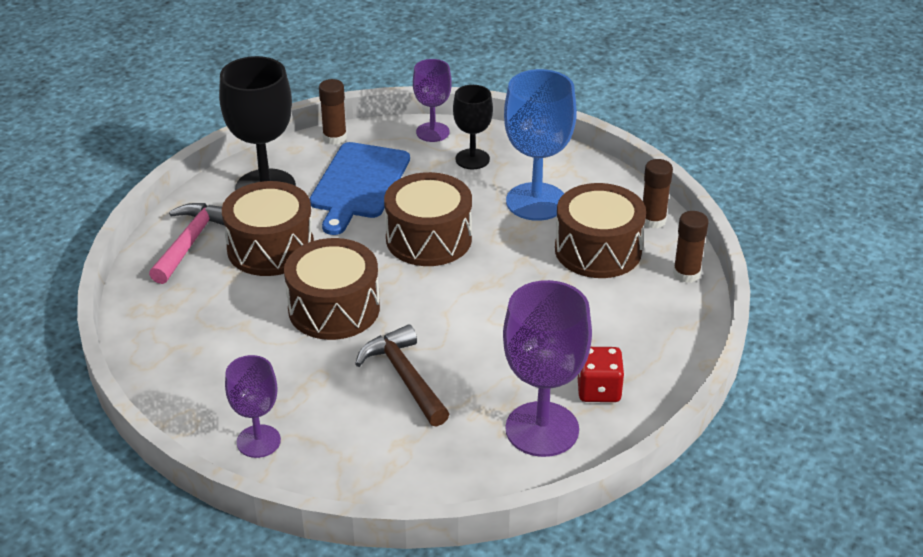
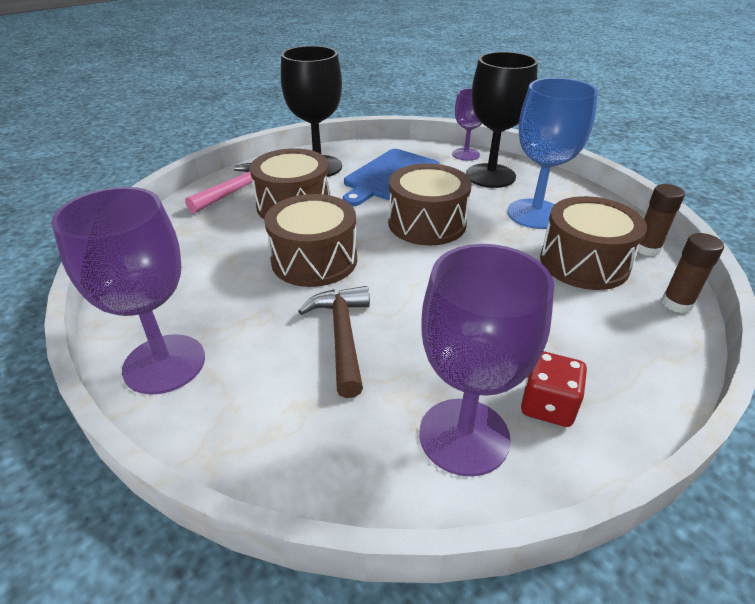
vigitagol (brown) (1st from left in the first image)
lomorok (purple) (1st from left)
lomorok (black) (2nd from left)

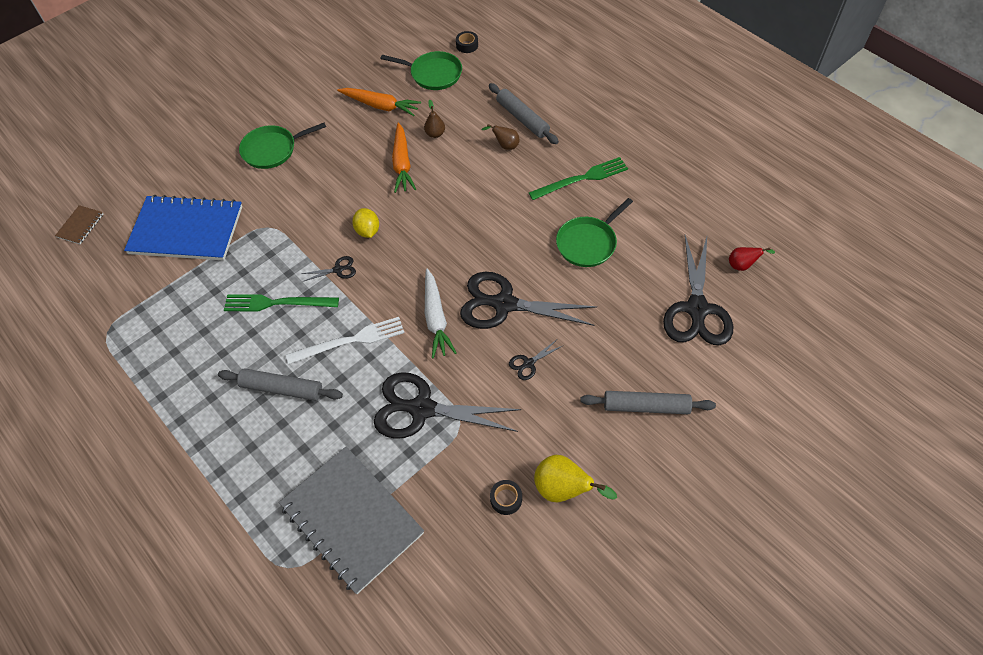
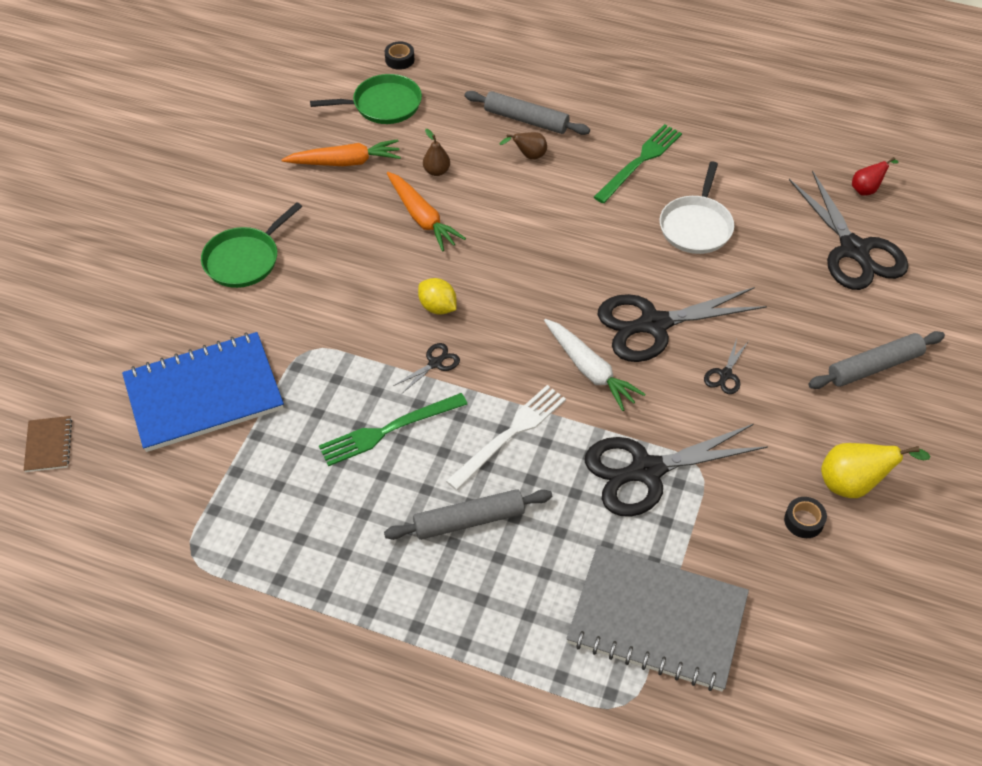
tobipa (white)

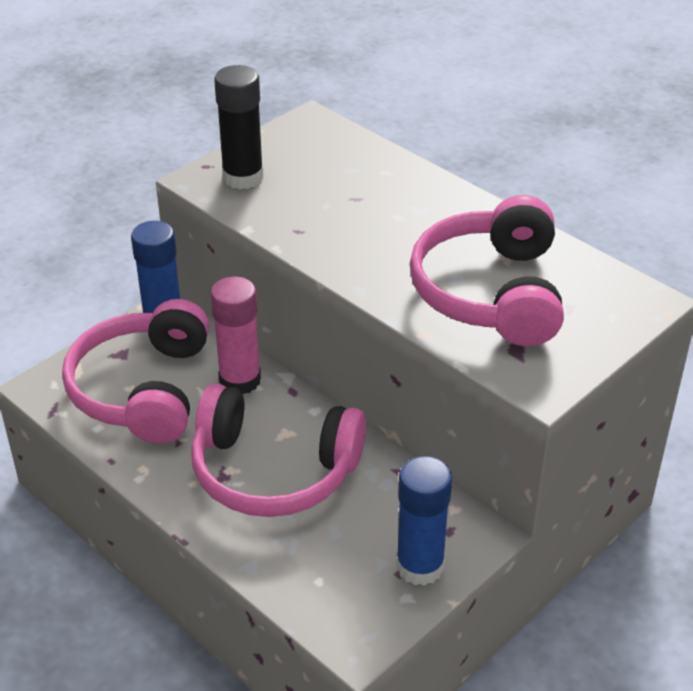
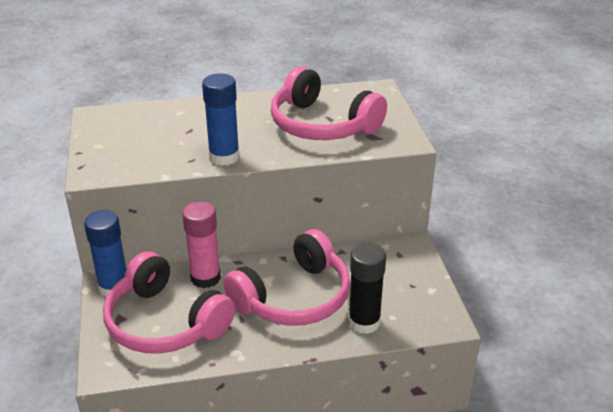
vigitagol (black)
vigitagol (blue) (2nd from left)

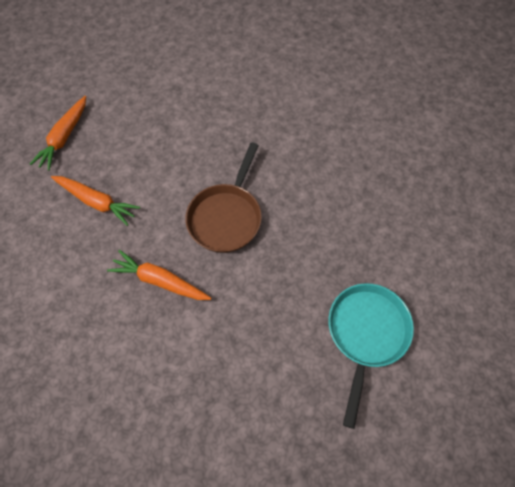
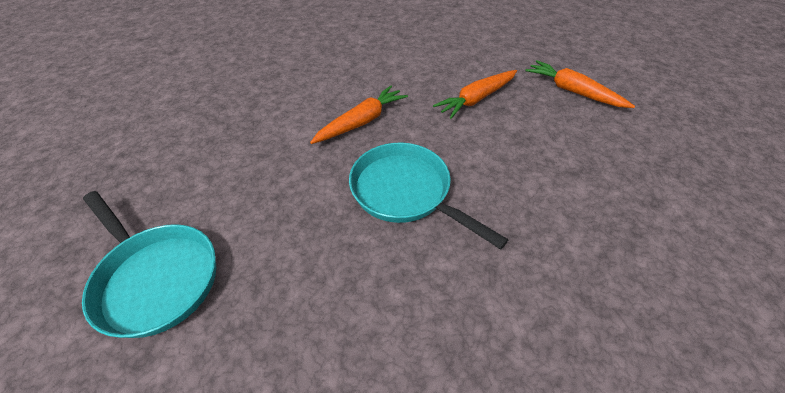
tobipa (turquoise) (2nd from left)

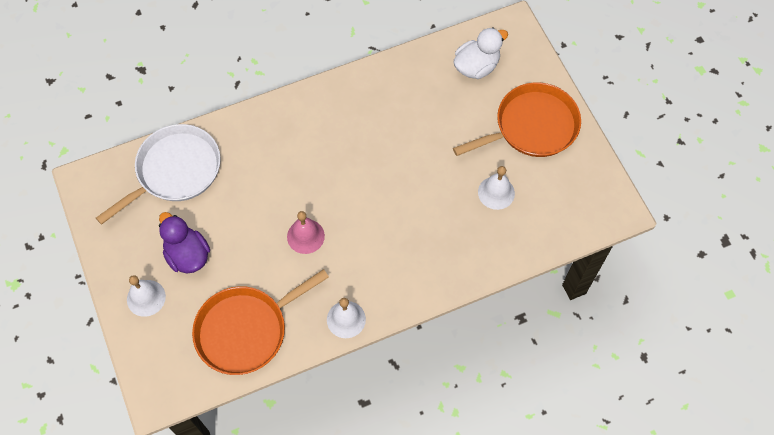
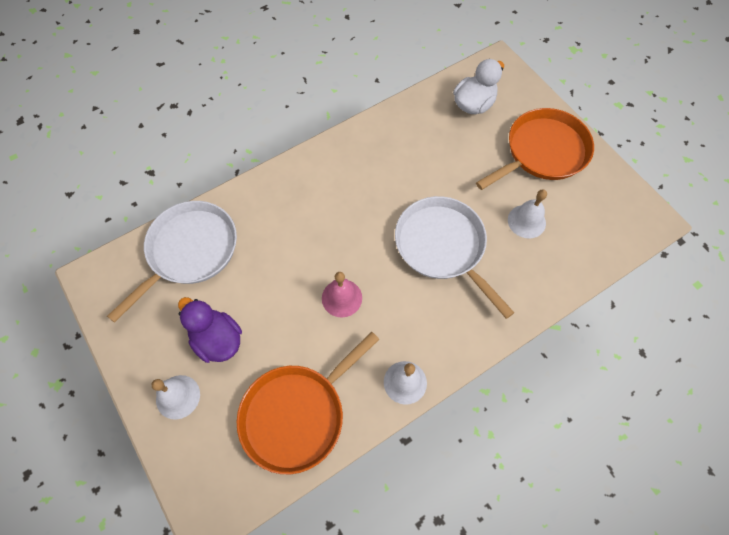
tobipa (white) (2nd from left)

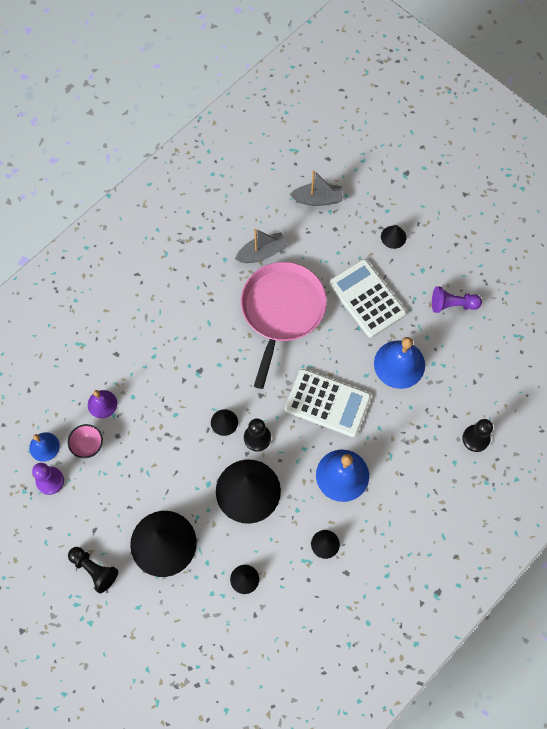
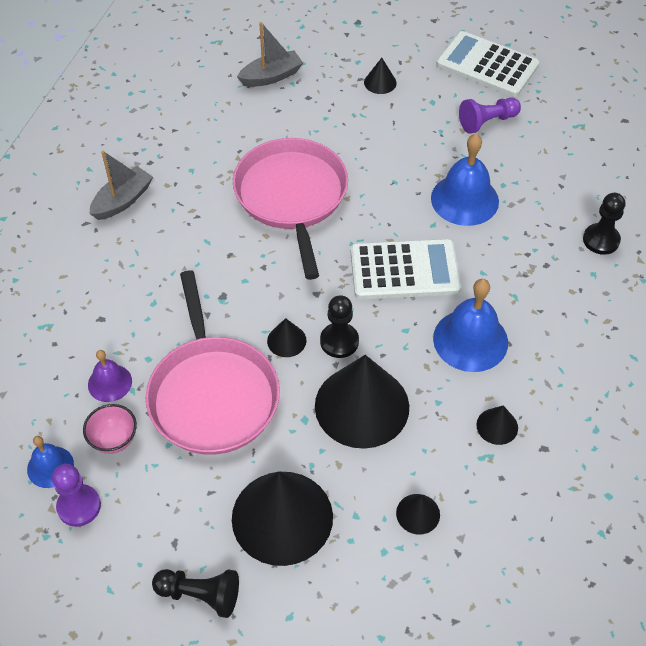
tobipa (pink) (1st from left)
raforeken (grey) (1st from left)
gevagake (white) (2nd from left)

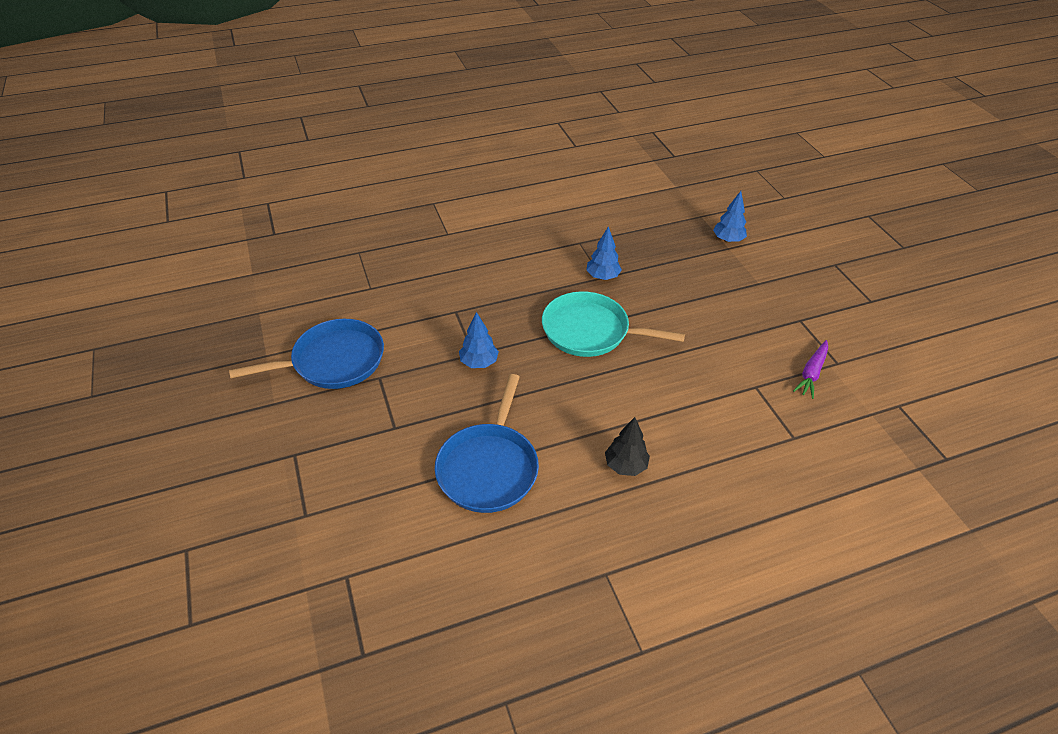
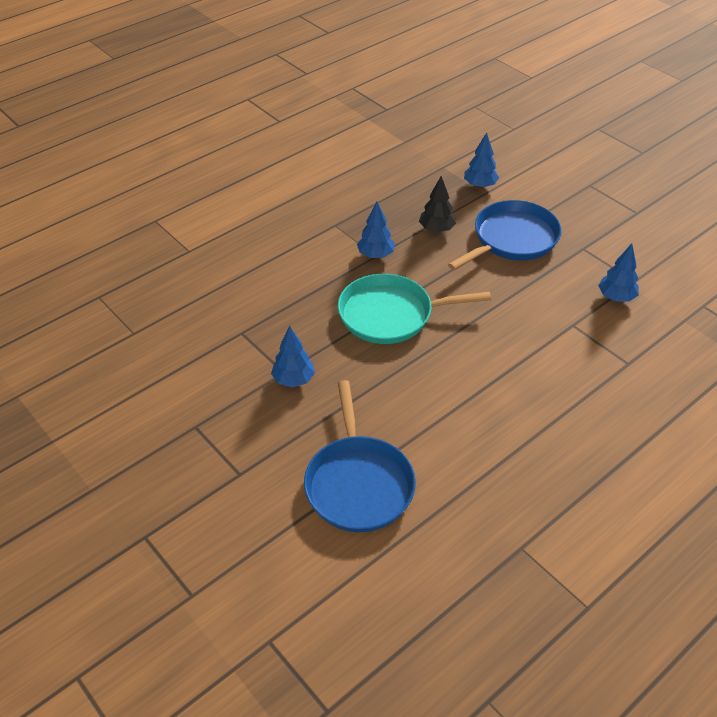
tobipa (blue) (2nd from left)
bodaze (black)
bodaze (blue) (4th from left)

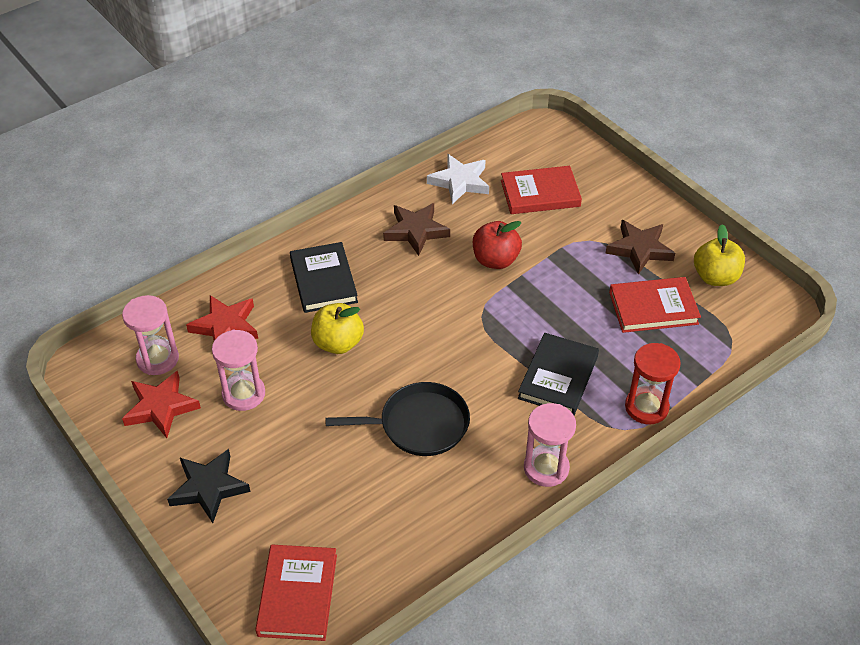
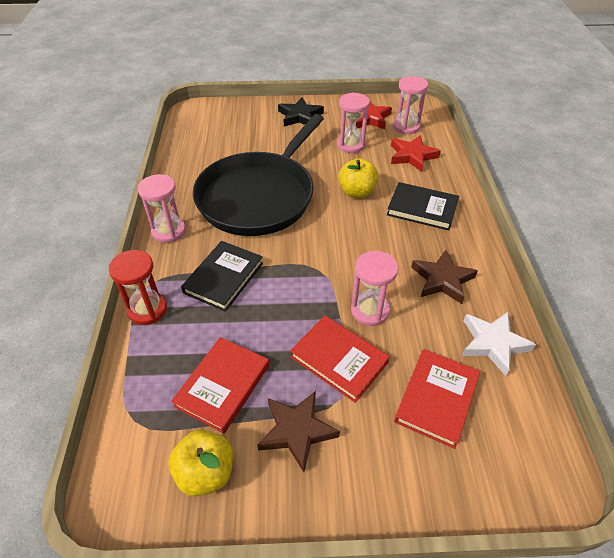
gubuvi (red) (2nd from left)
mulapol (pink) (3rd from left)
gubuvi (black) (1st from left)
tobipa (black)

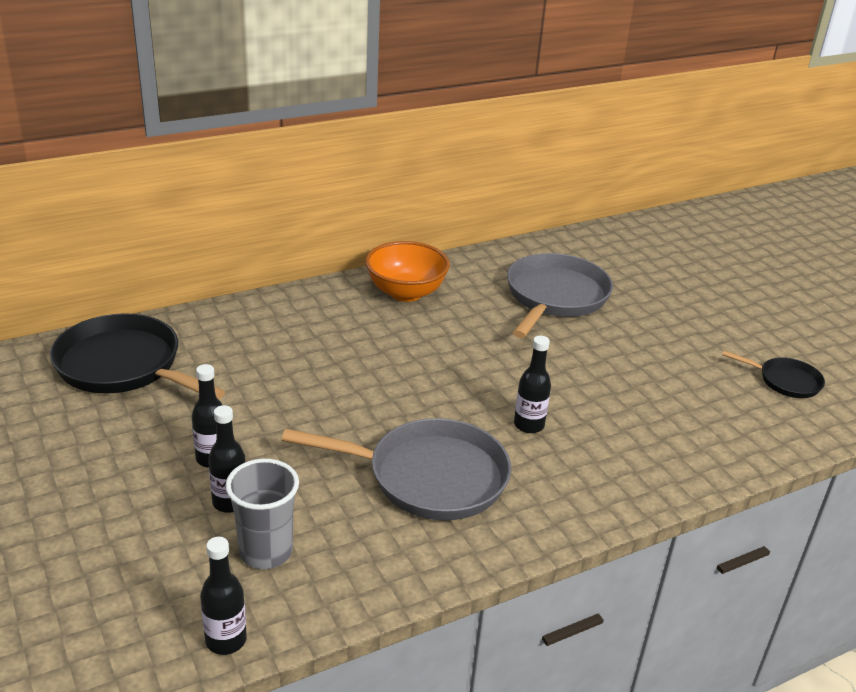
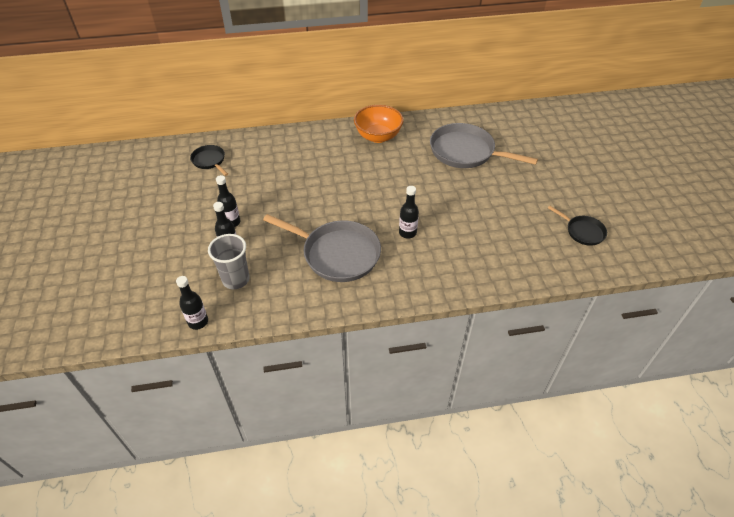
tobipa (grey) (2nd from left)
tobipa (black) (1st from left)

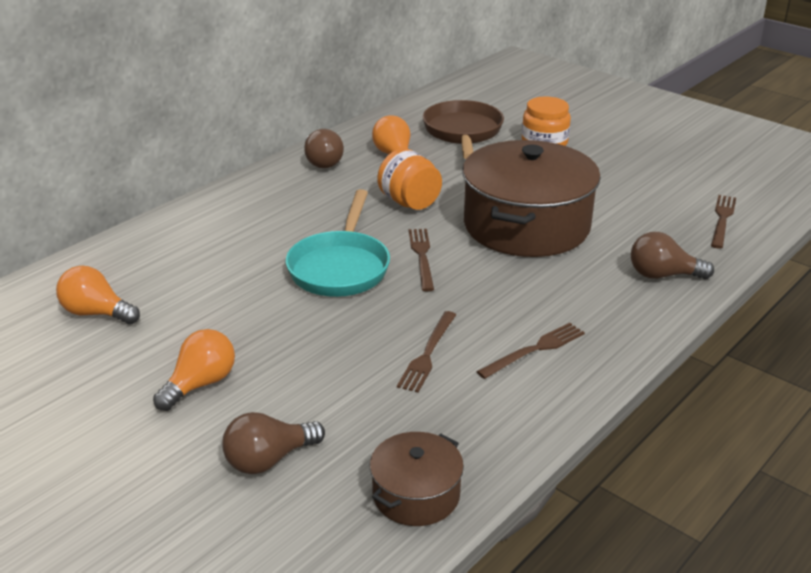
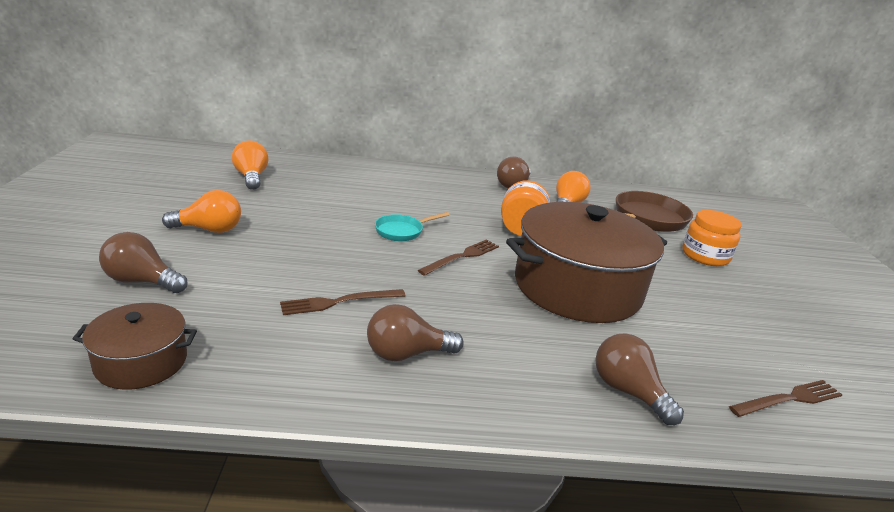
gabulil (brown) (2nd from left)
tobipa (turquoise)

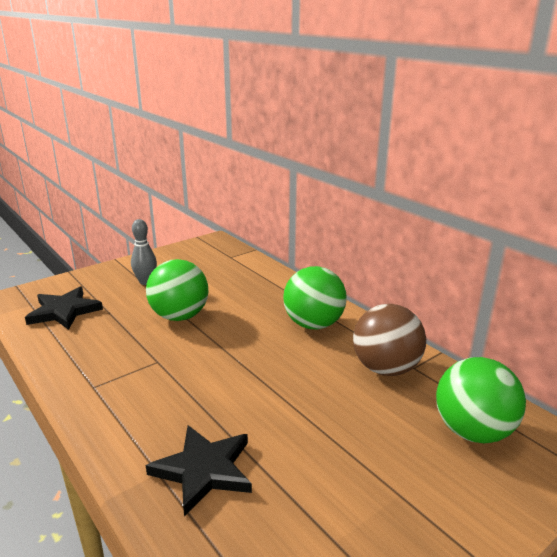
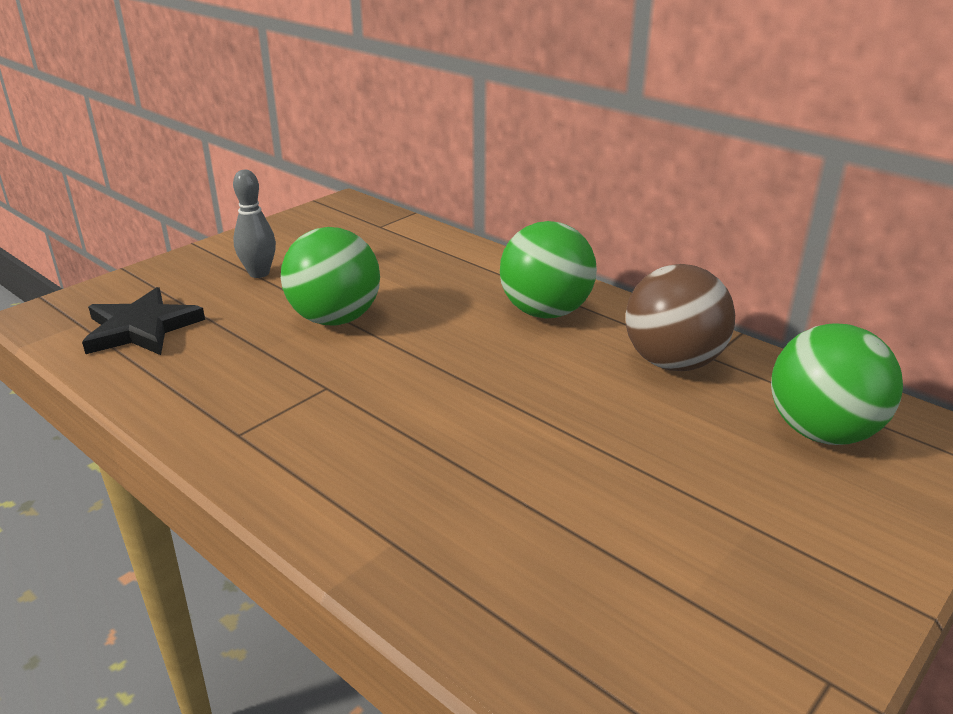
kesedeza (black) (2nd from left in the first image)

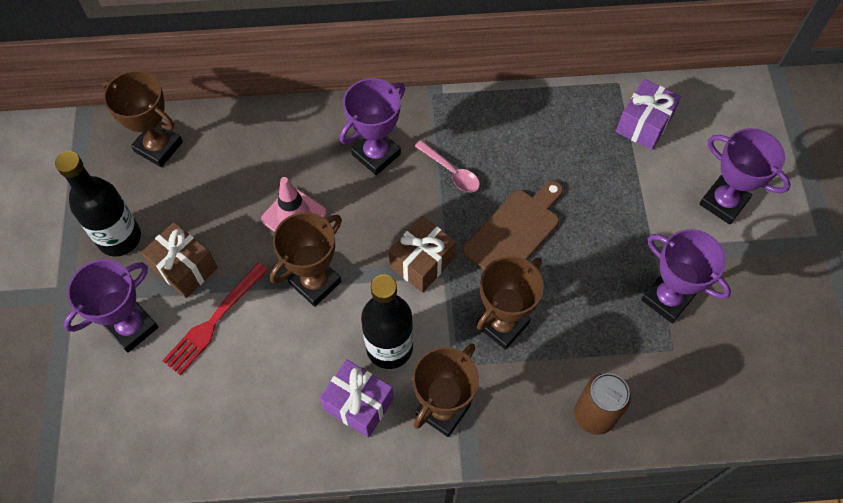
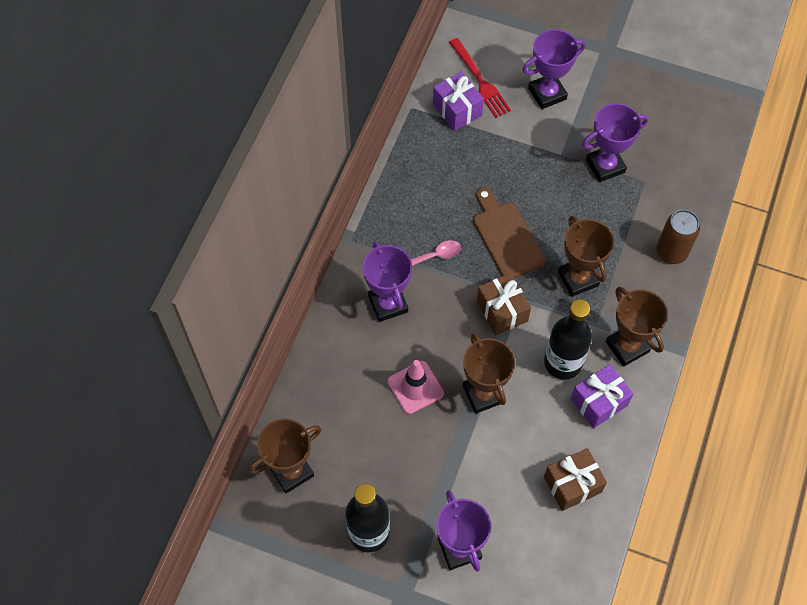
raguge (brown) (2nd from left)
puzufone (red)

